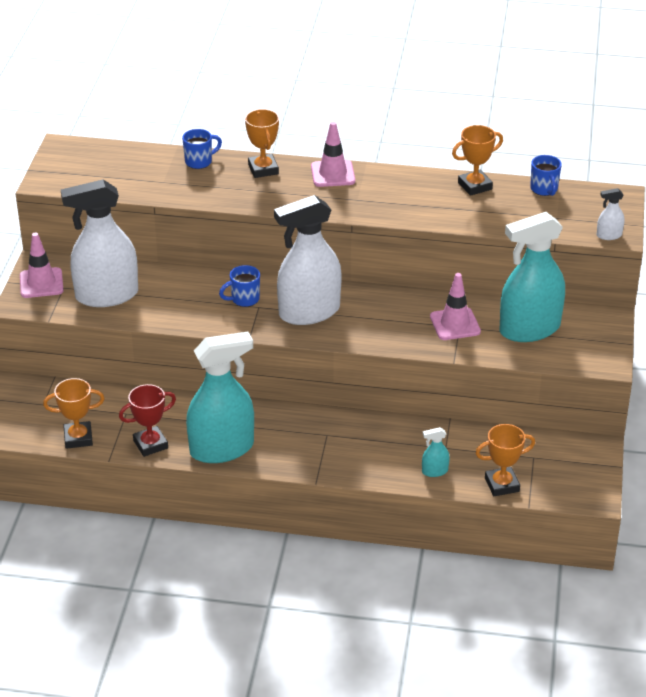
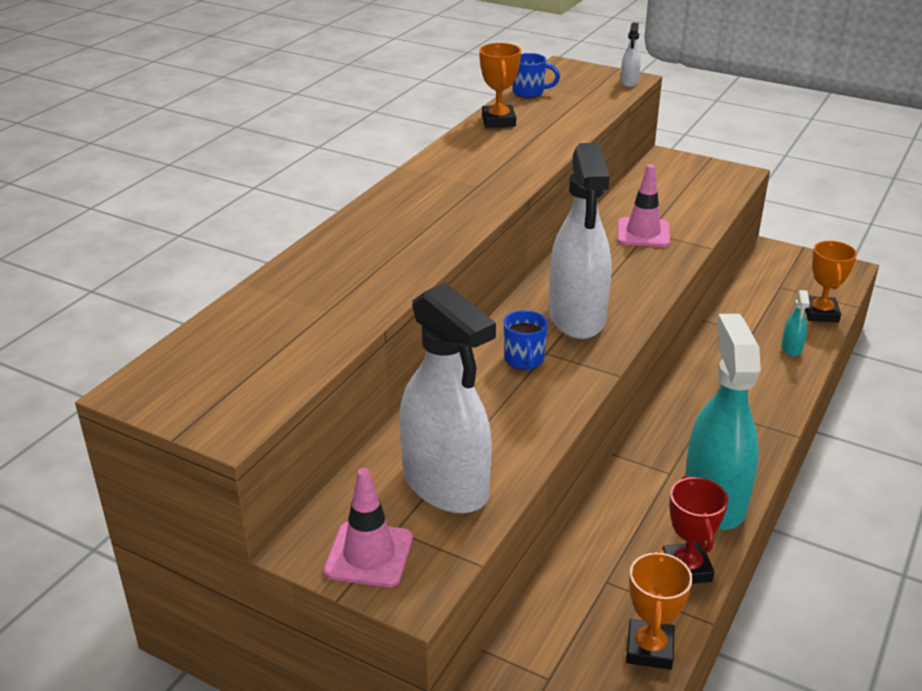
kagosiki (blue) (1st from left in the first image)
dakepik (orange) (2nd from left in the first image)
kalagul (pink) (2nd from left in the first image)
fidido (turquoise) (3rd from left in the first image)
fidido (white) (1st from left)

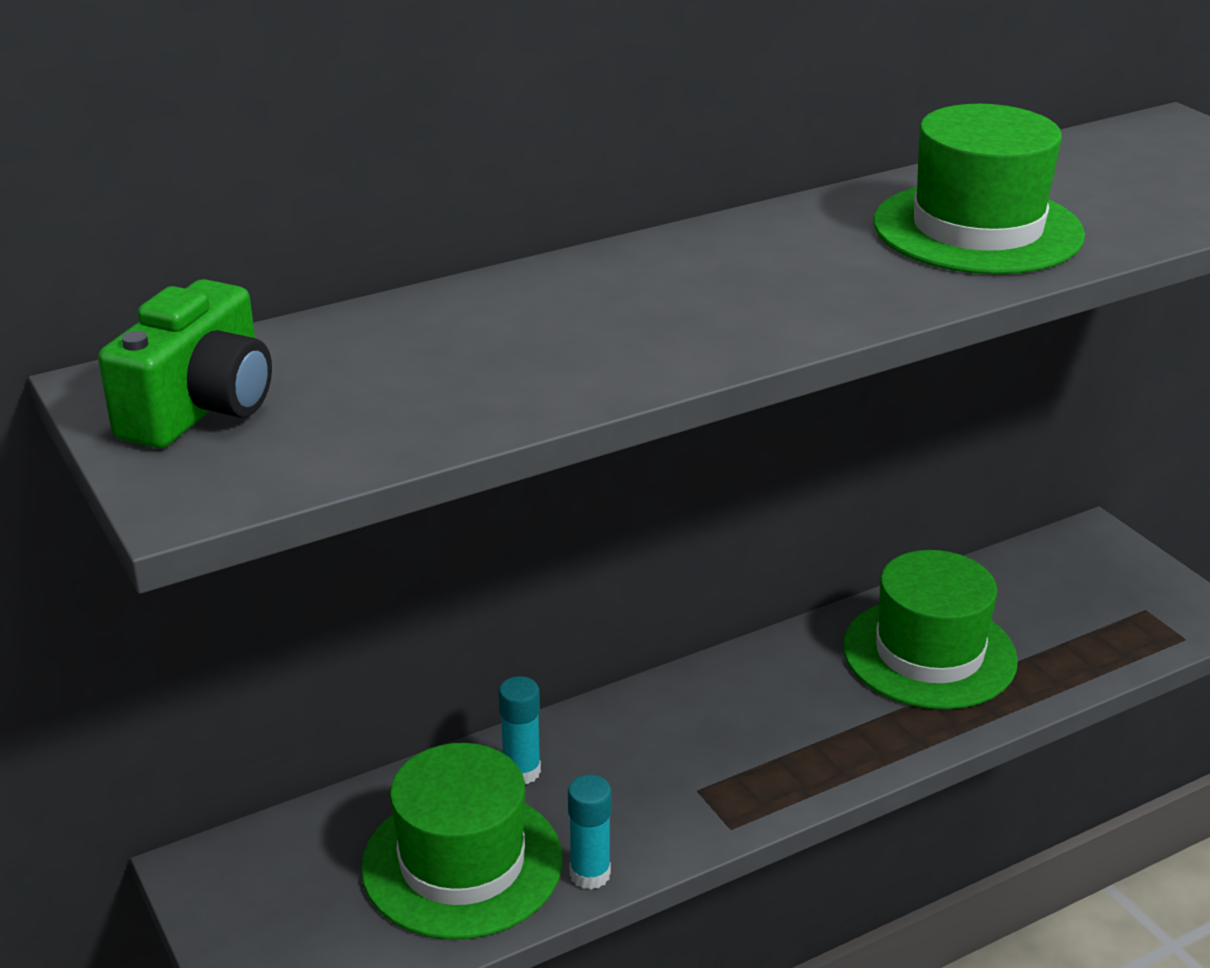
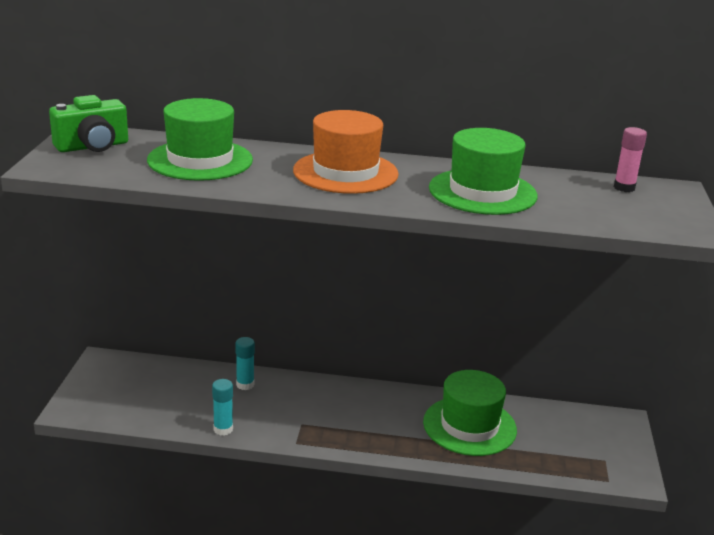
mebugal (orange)
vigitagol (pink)
mebugal (green) (1st from left)

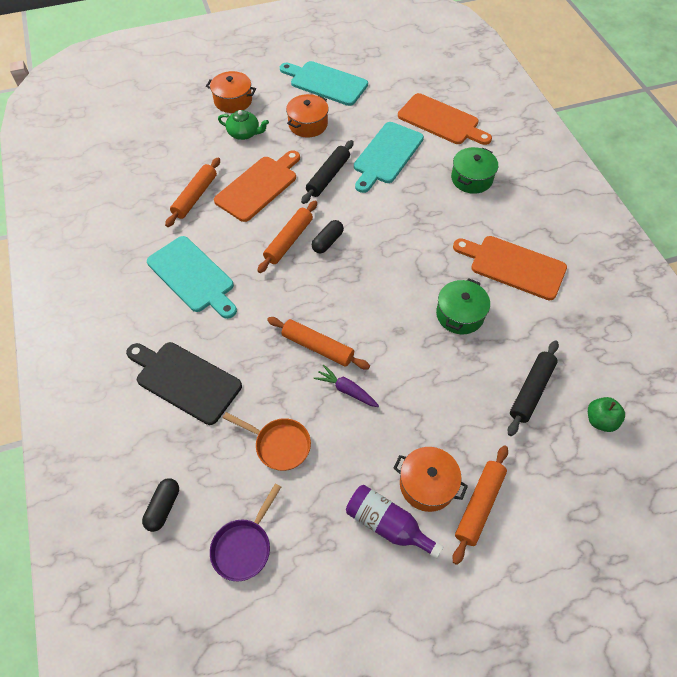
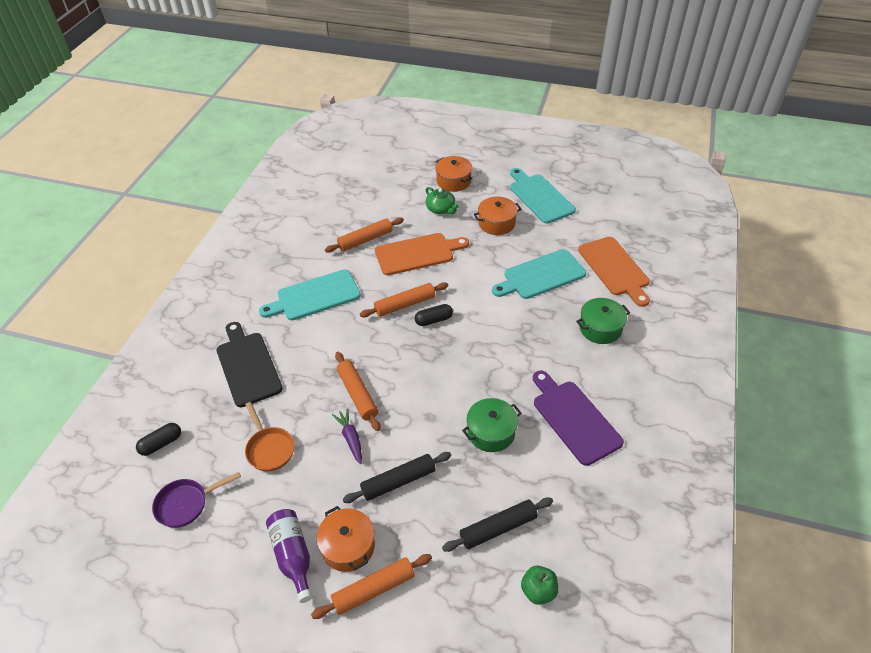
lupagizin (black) (1st from left)
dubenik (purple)
dubenik (turquoise) (1st from left)

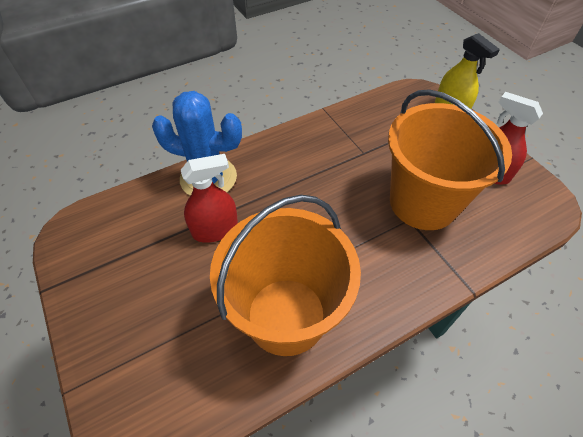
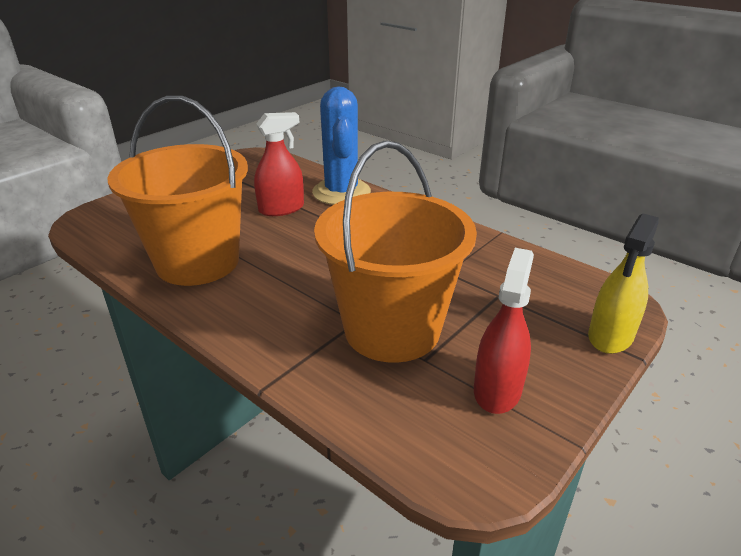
fidido (red) (1st from left)

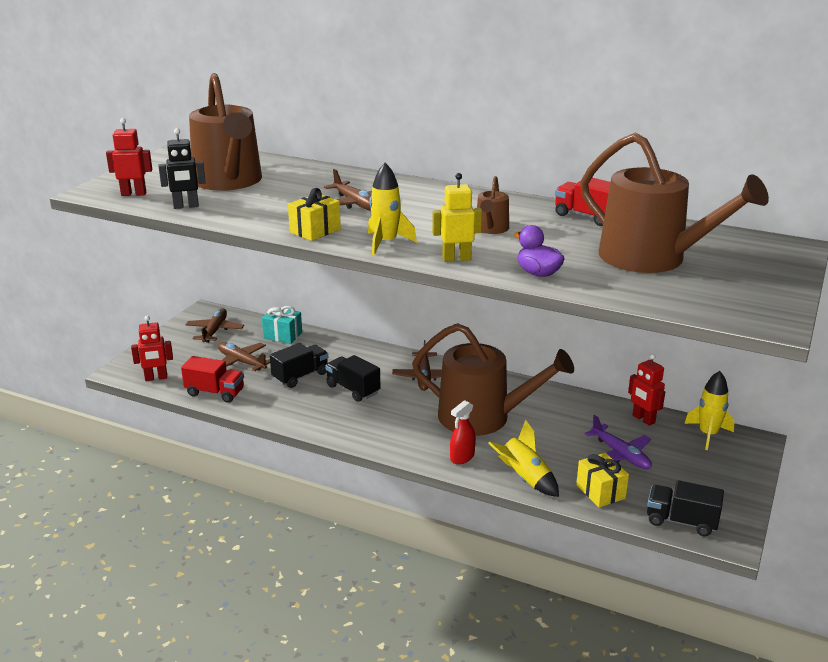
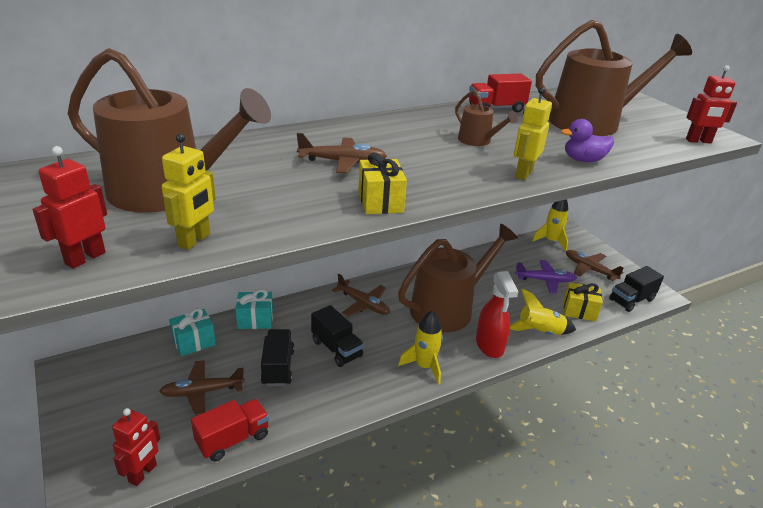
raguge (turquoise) (2nd from left)
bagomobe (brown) (4th from left)
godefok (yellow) (1st from left)
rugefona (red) (3rd from left)
rugefona (yellow) (1st from left)
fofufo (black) (2nd from left)
fidido (red)

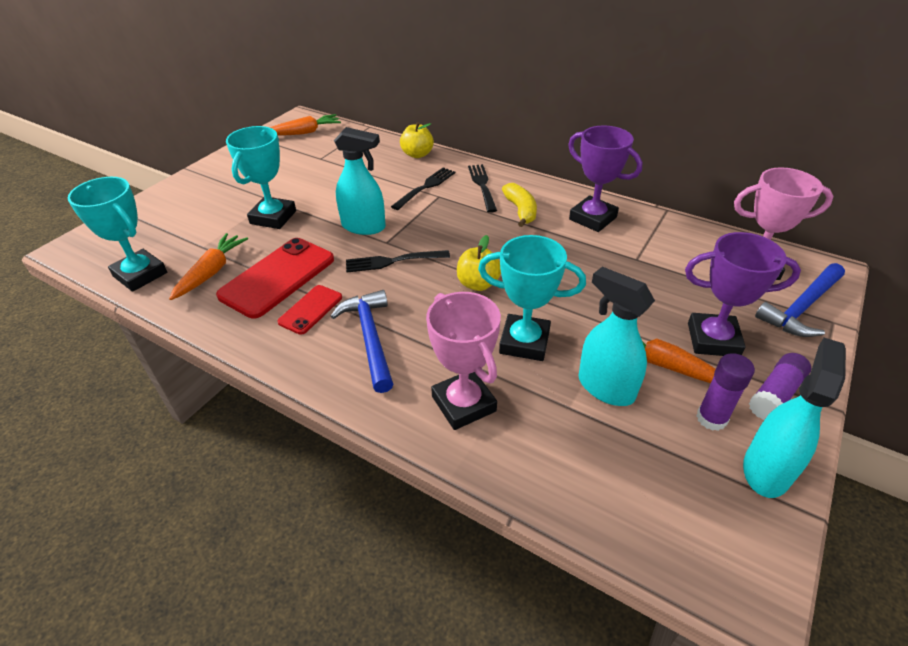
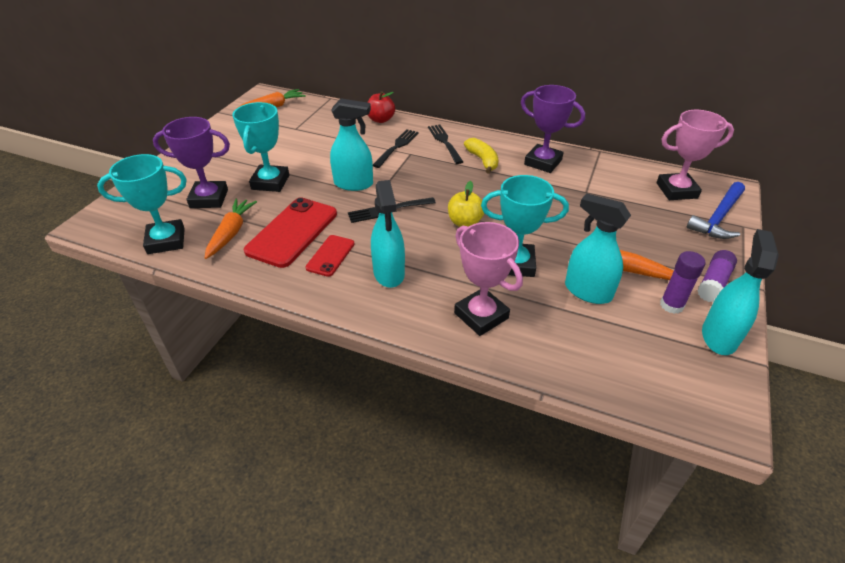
dakepik (purple) (1st from left)
fidido (turquoise) (2nd from left)
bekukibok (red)
dakepik (turquoise) (1st from left)

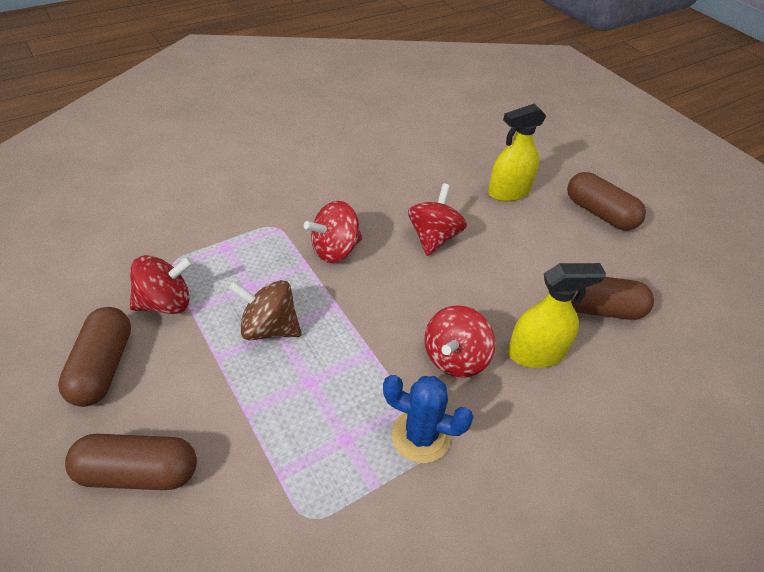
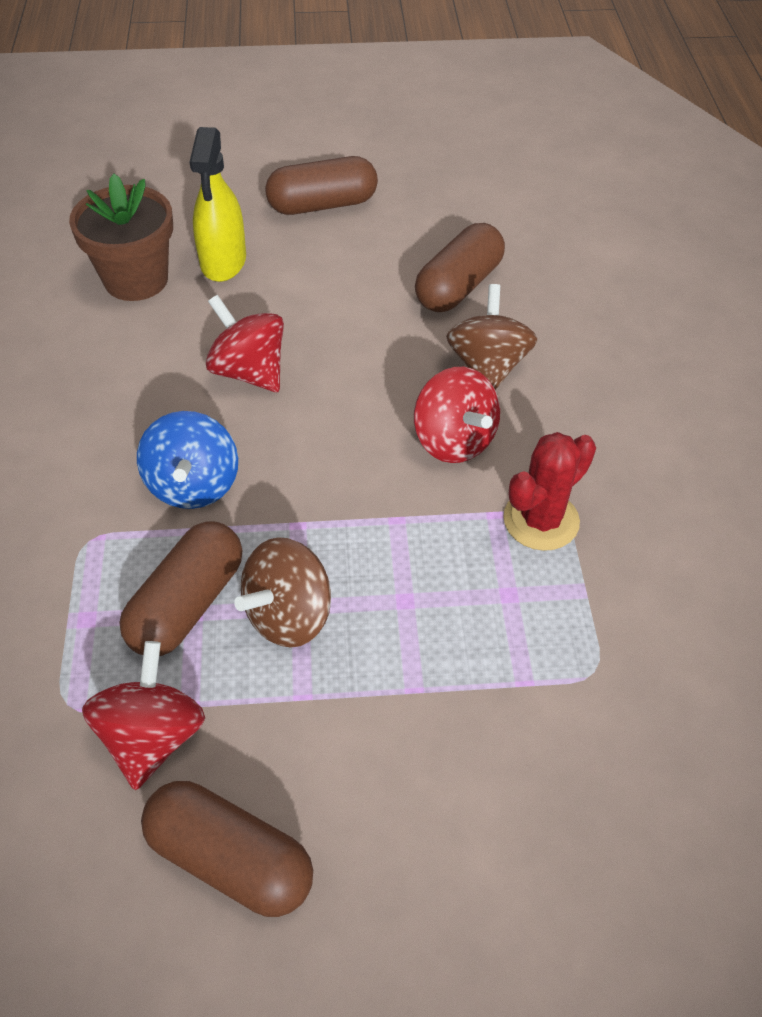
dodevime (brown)
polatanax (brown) (1st from left)
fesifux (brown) (2nd from left)
fesifux (blue)
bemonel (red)

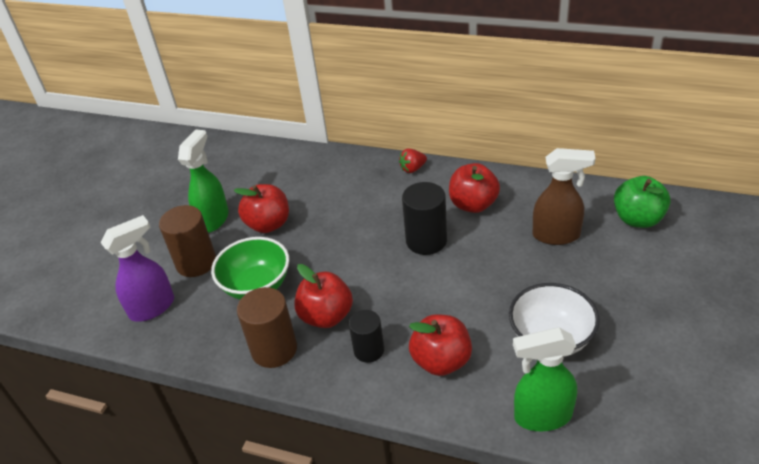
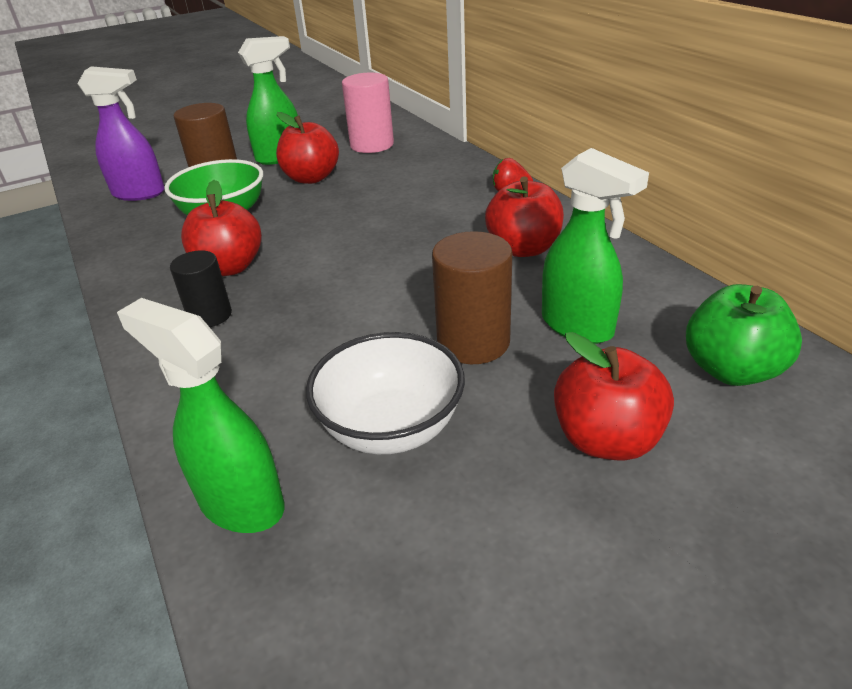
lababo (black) (2nd from left in the first image)
lababo (pink)
lababo (brown) (2nd from left)
bekukibok (red) (4th from left)
fidido (green) (3rd from left)

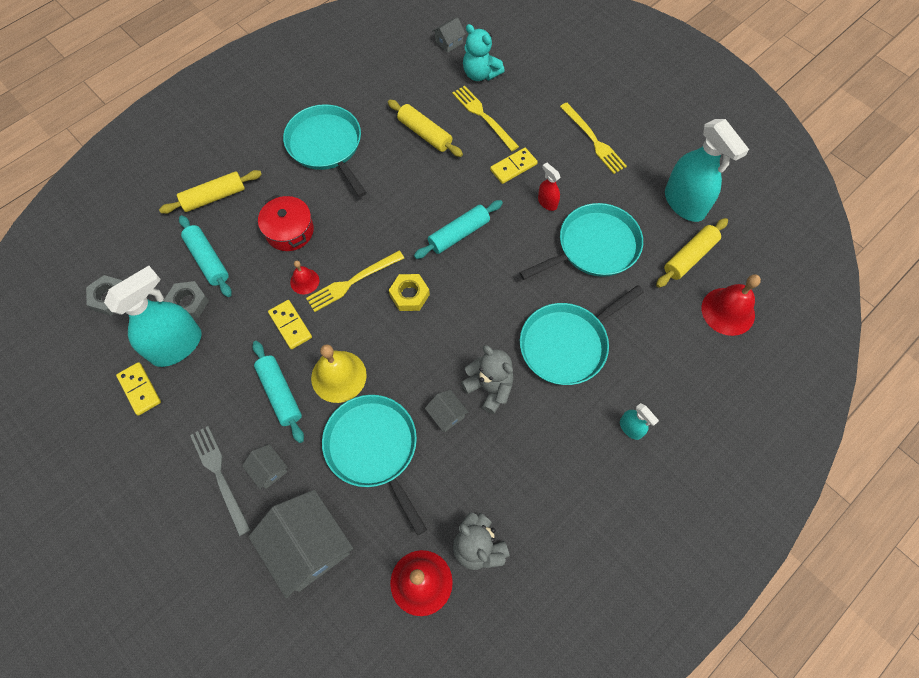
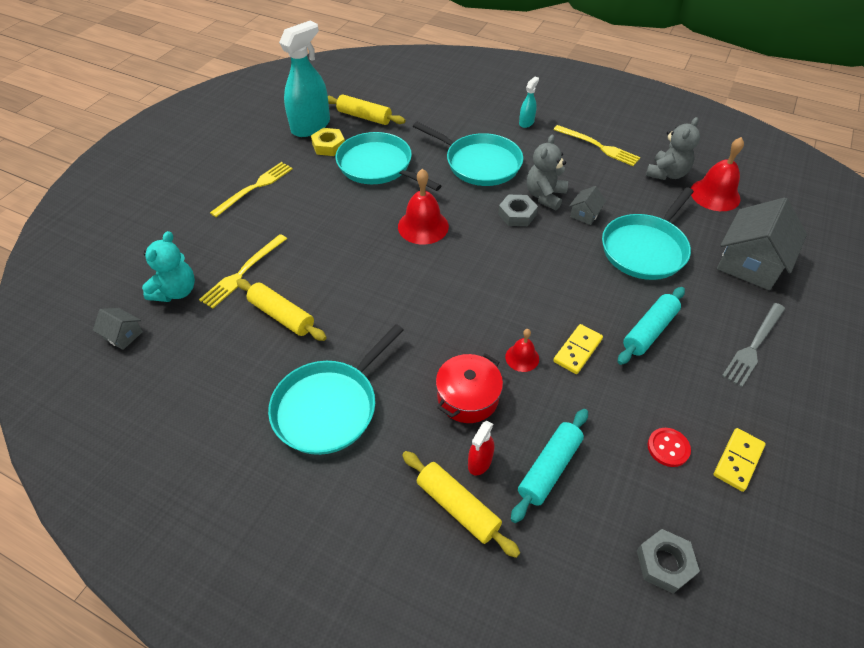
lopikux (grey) (1st from left in the first image)
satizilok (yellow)
lupagizin (turquoise) (3rd from left in the first image)
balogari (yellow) (3rd from left in the first image)
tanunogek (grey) (1st from left)
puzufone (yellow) (3rd from left)
tanunogek (yellow)
fidido (red)
satizilok (red) (1st from left)
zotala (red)
lupagizin (yellow) (1st from left)

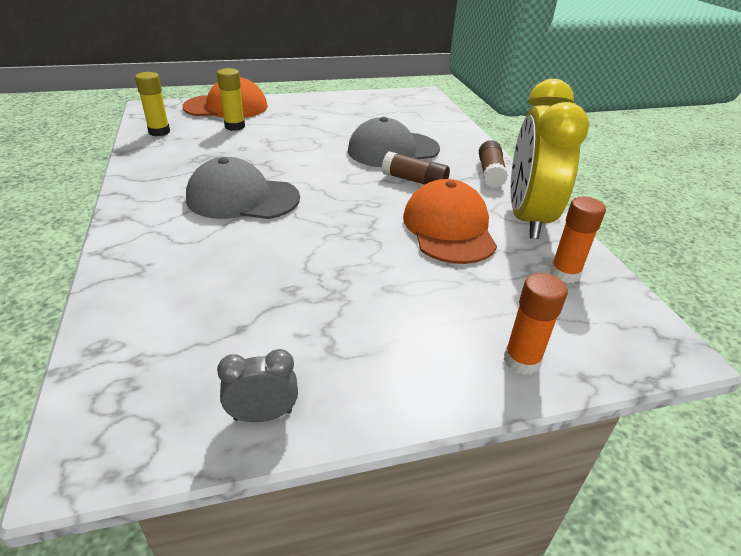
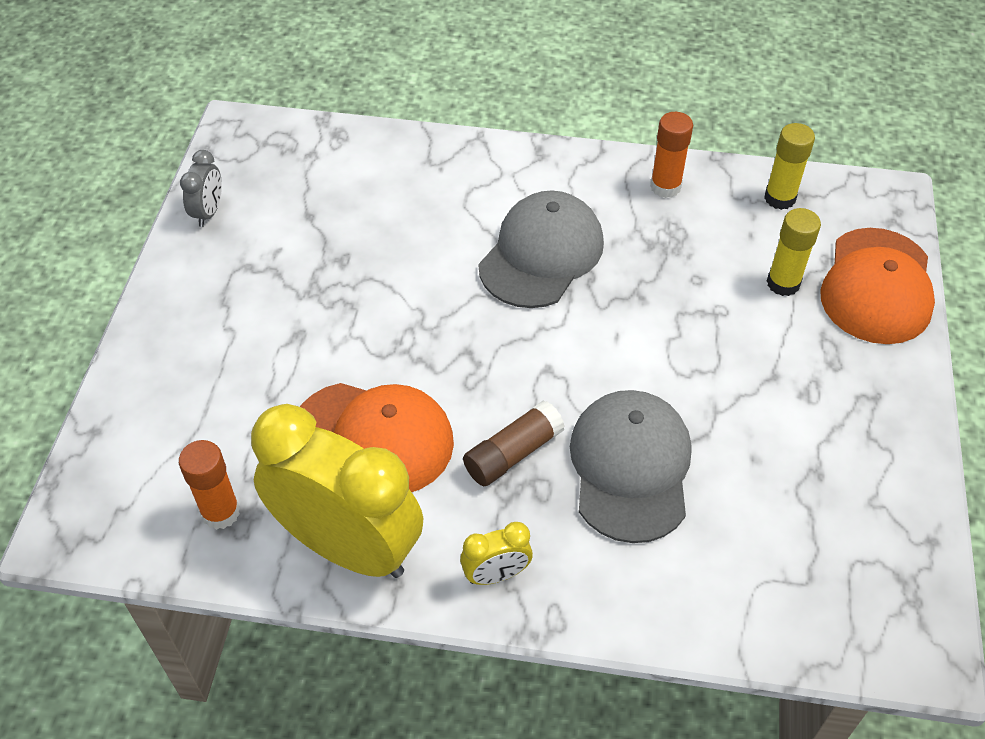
vigitagol (orange) (2nd from left)
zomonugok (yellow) (2nd from left)

